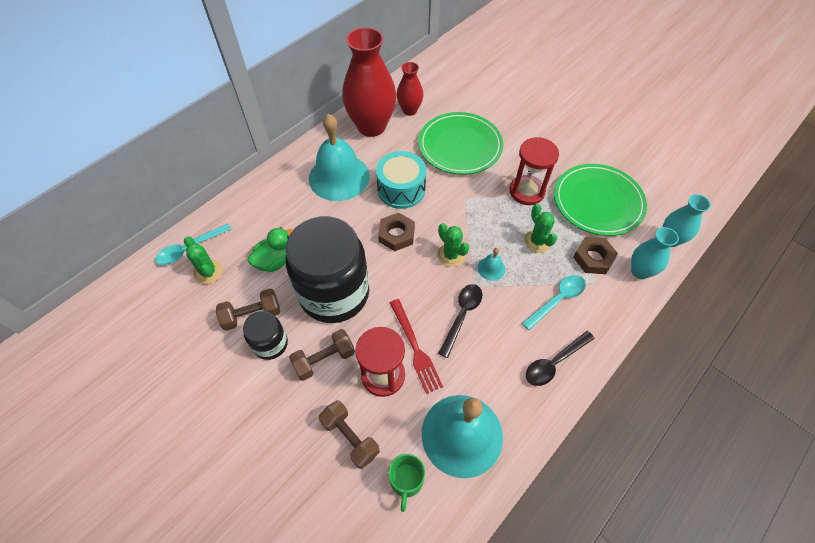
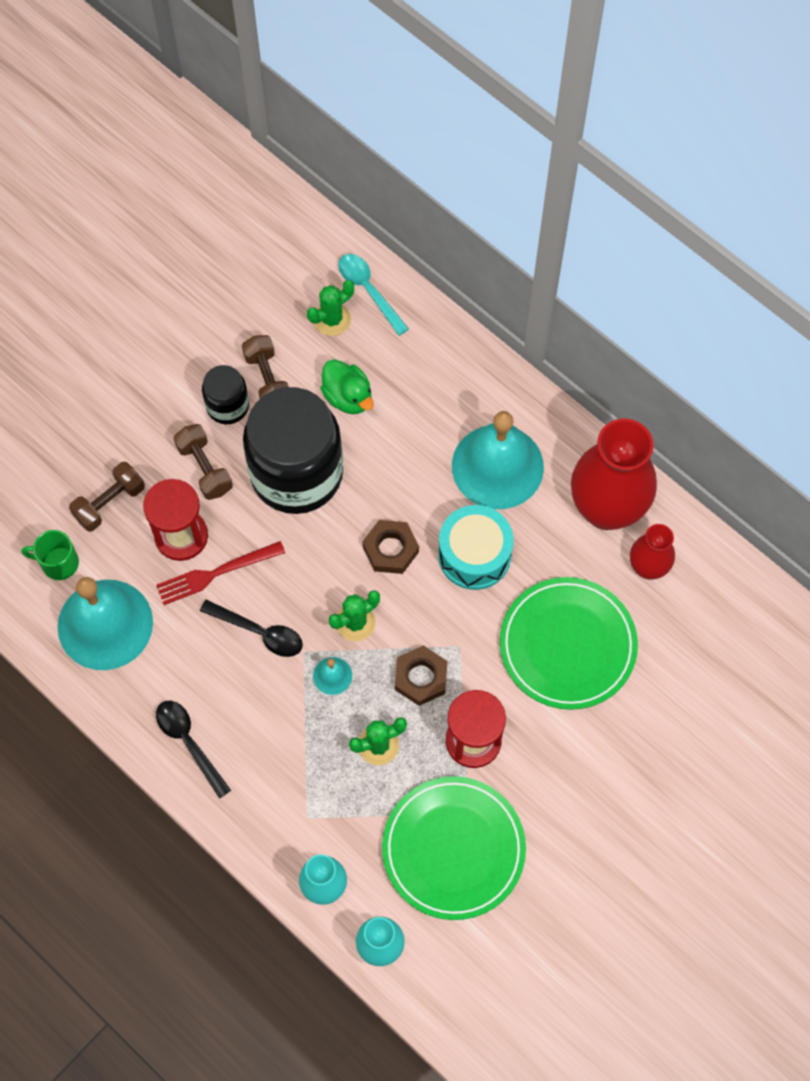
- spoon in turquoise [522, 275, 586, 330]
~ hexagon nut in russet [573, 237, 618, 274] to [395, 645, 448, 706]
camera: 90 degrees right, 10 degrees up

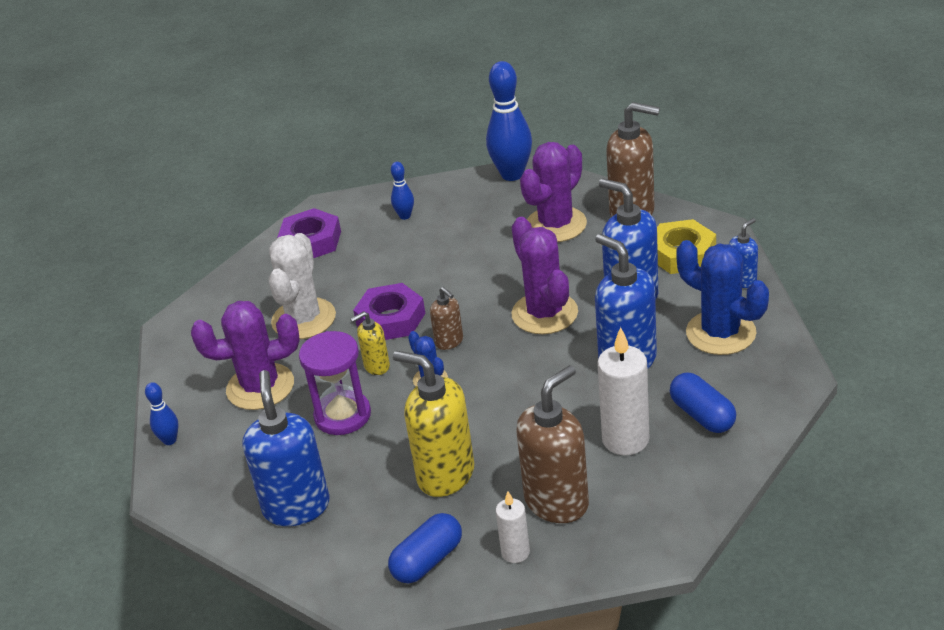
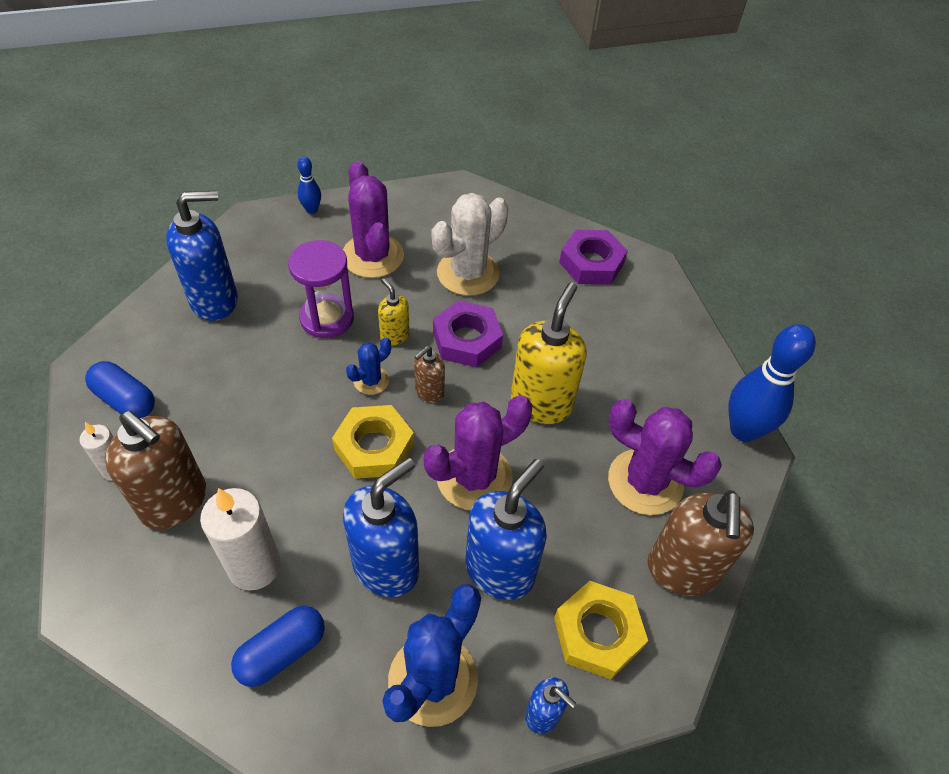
- skittle in cobalt [391, 162, 414, 220]
+ hexagon nut in bright yellow [332, 405, 414, 479]
~ soap pump in bright yellow [393, 351, 474, 497] to [511, 282, 587, 424]
~ cactus in pure white [269, 233, 336, 339] = [432, 193, 509, 296] 45 degrees counterclockwise
camera: 75 degrees right, 15 degrees up

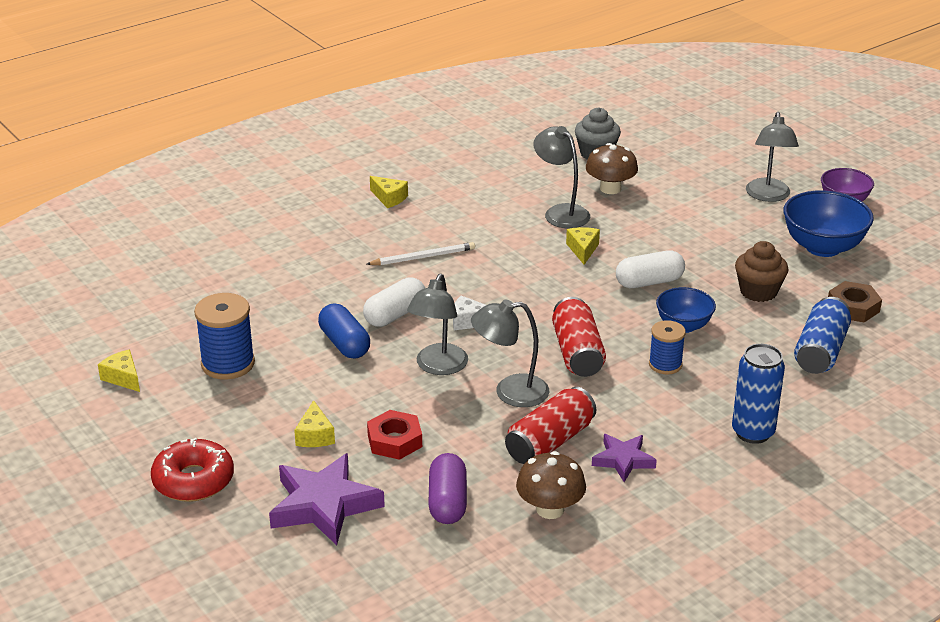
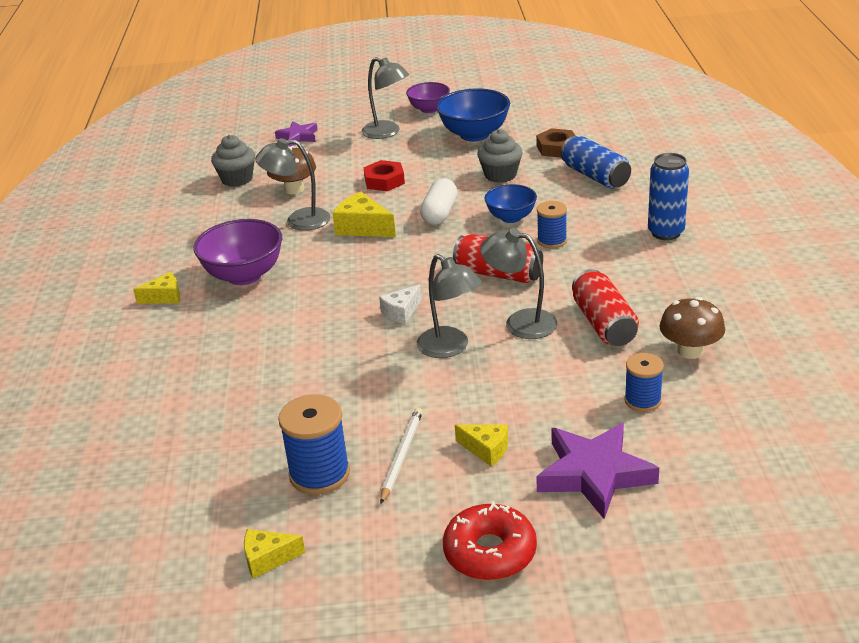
- pill in cobalt [318, 303, 370, 359]
- pill in pure white [363, 277, 425, 327]
+ serving bowl in violet [193, 219, 282, 285]
~ pencil in pure white [367, 242, 475, 265] to [380, 408, 423, 504]
~ hexagon nut in scarlet [367, 410, 422, 460] to [363, 160, 405, 191]
~ five-pointed star in violet [592, 434, 657, 482] to [275, 121, 318, 147]
~ pill in violet [428, 453, 467, 524] to bobbin in cobalt [625, 353, 664, 412]
~ muffin in russet [735, 241, 788, 302] to muffin in grey [477, 129, 523, 183]
~ lamp in grey [471, 299, 549, 407] = [480, 228, 557, 339] 90 degrees clockwise
~ piece of cheese in bright yellow [566, 227, 600, 265] = [332, 192, 396, 237] x1.54
camera: 55 degrees left, 0 degrees up

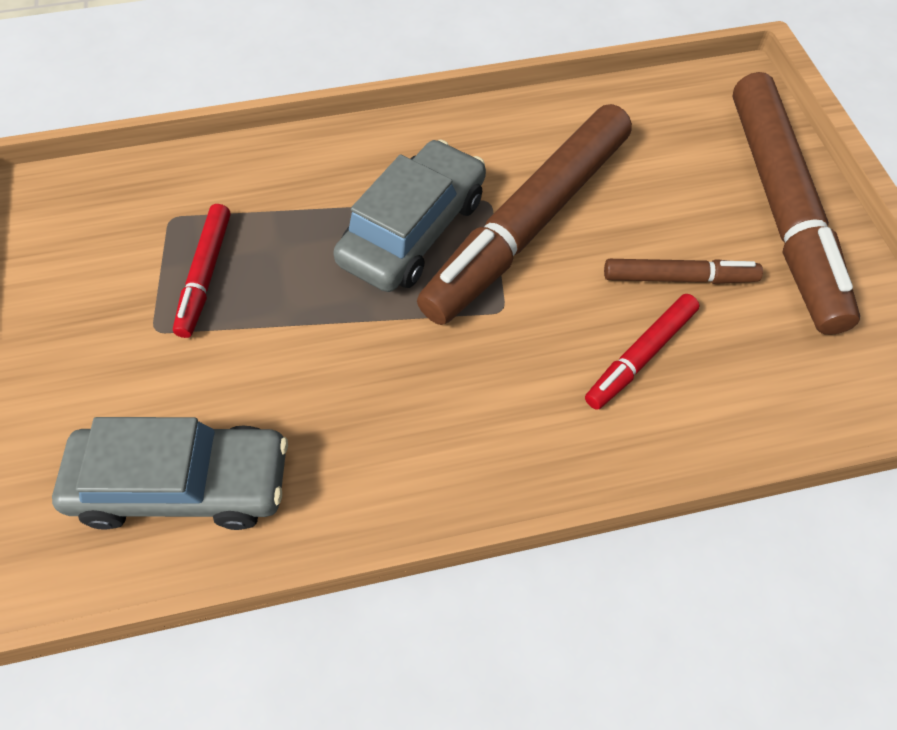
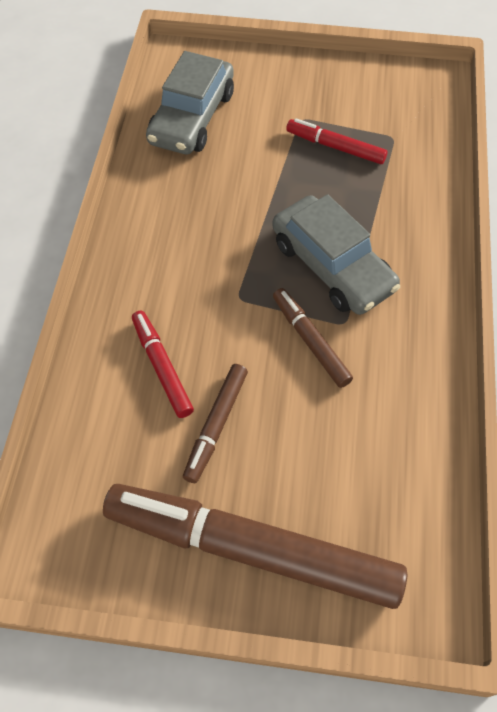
~ felt pen in russet [417, 104, 632, 325] = [273, 288, 353, 388] x0.47
camera: 110 degrees right, 0 degrees up

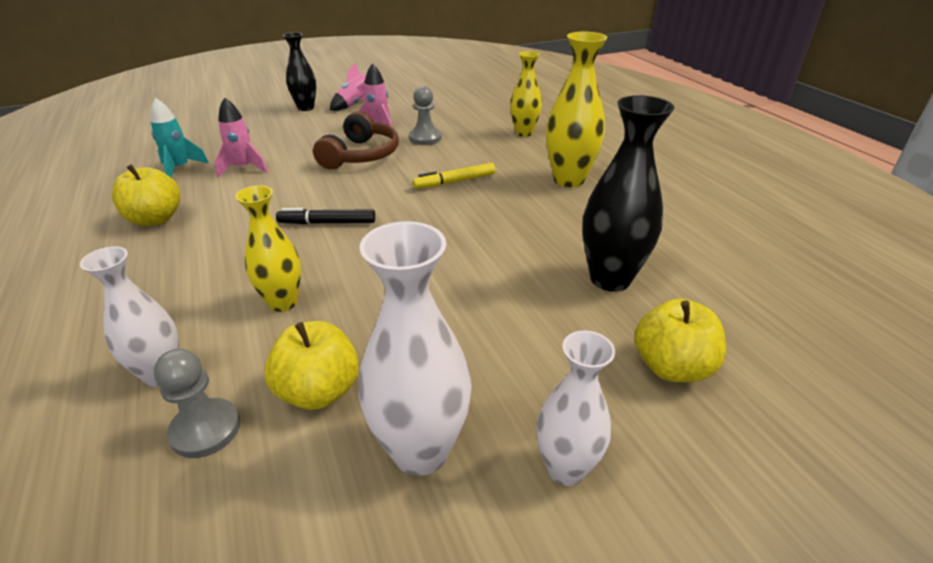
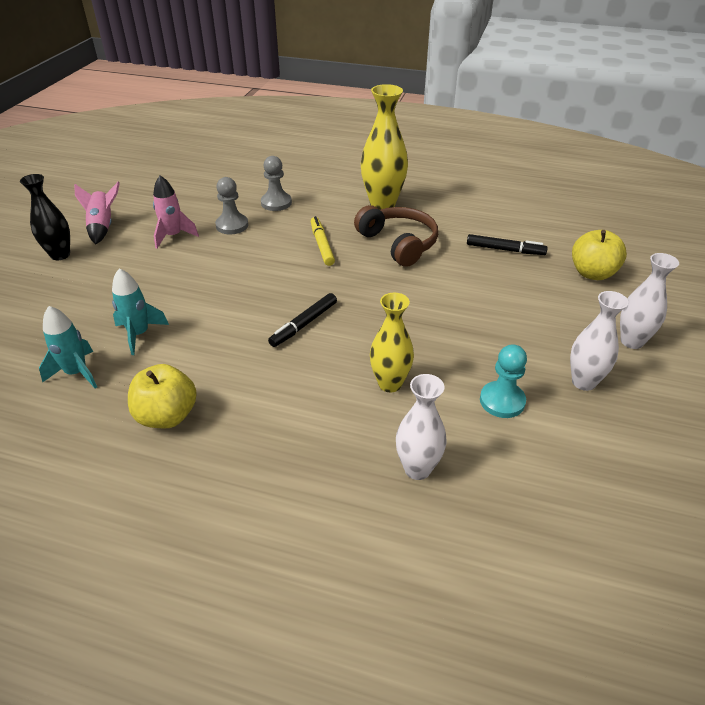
- flower vase in bright yellow [510, 51, 542, 137]
~ pawn in grey [154, 349, 240, 458] to [261, 156, 292, 211]
~ headset in russet [313, 111, 399, 169] to [354, 205, 438, 267]
~ apple fruit in bright yellow [264, 321, 359, 410] to pawn in turquoise [480, 344, 527, 418]
~ flower vase in ebony [582, 95, 674, 292] to felt pen in ebony [467, 234, 548, 255]
~ toy rocket in rosy [215, 97, 268, 177] to toy rocket in turquoise [112, 268, 169, 355]
~ felt pen in bright yellow [413, 163, 495, 189] = [311, 216, 335, 266] 150 degrees clockwise
~ flower vase in pure white [358, 221, 472, 476] = [570, 291, 629, 391] x0.66
camera: 50 degrees left, 5 degrees up

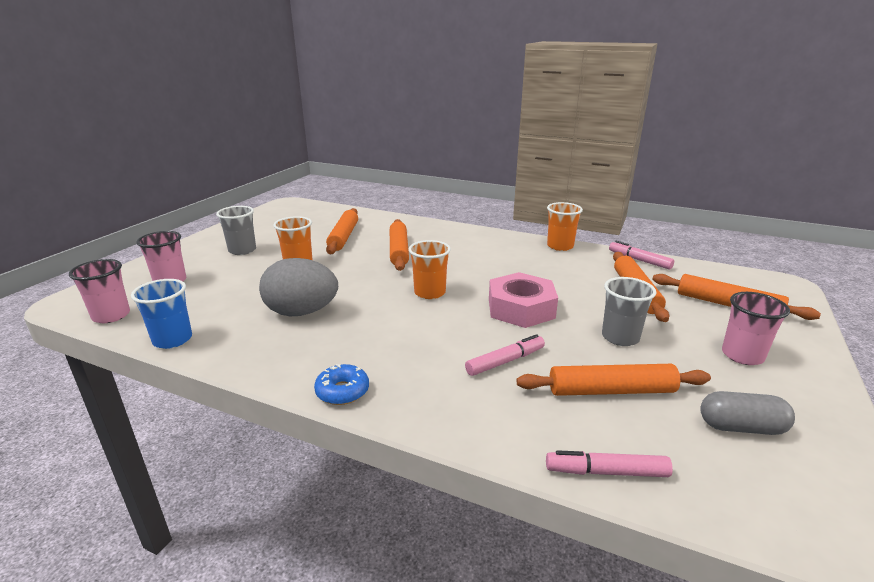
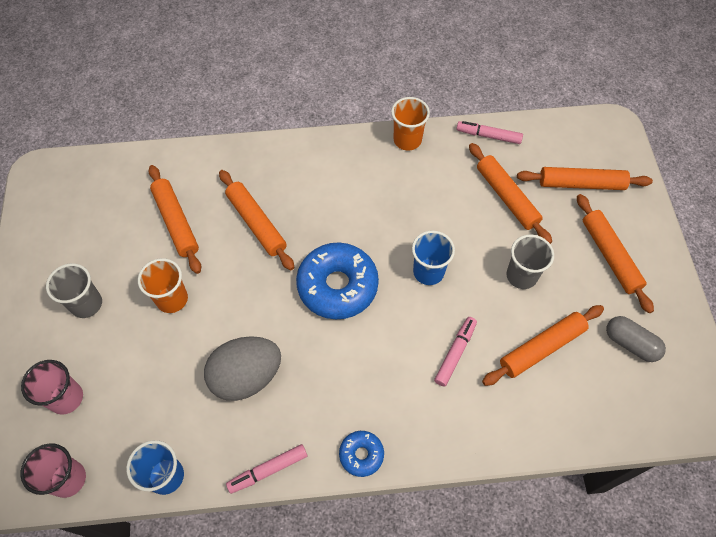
~ felt pen in rosy [546, 450, 673, 477] to [226, 444, 307, 494]
~ cup in orange-coloured [409, 240, 451, 299] to doughnut in cobalt [296, 242, 379, 319]
~ hexagon nut in rosy [489, 272, 558, 328] to cup in cobalt [412, 230, 455, 285]
~ cup in rosy [722, 292, 790, 365] to rolling pin in orange-coloured [577, 194, 654, 313]
~ pill in grey [700, 391, 795, 435] = [606, 316, 666, 362] 60 degrees clockwise
camera: 30 degrees left, 35 degrees up

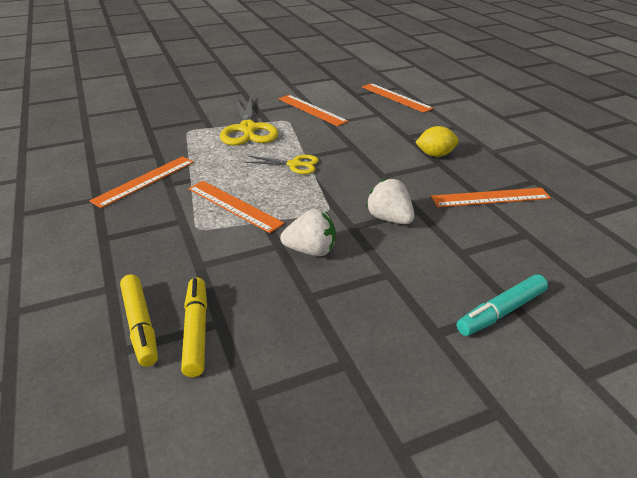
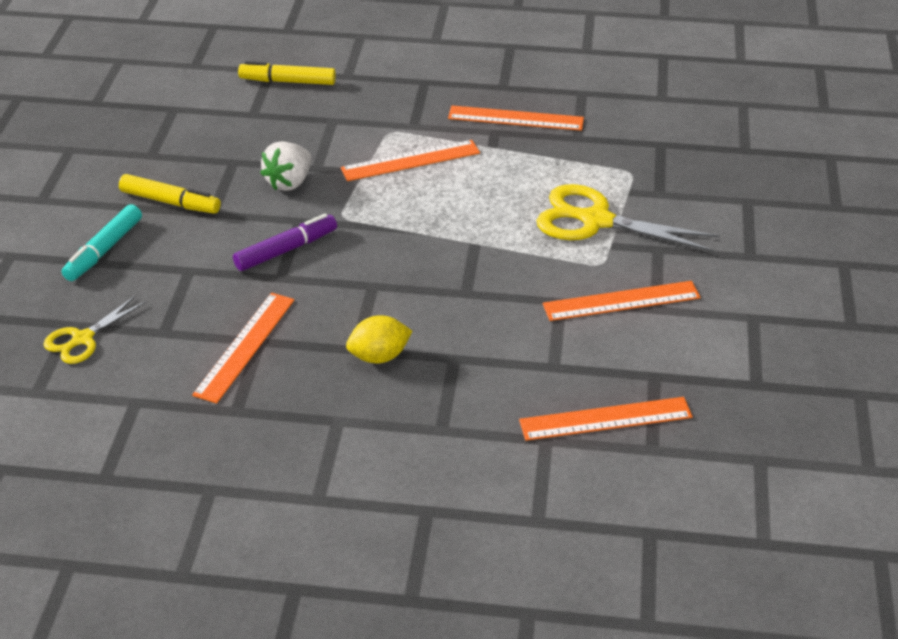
~ felt pen in bright yellow [181, 278, 207, 377] to [119, 174, 221, 214]
~ scissors in bright yellow [244, 155, 319, 174] to [43, 295, 147, 364]
~ berry in pure white [366, 178, 415, 224] to felt pen in violet [233, 213, 337, 271]
~ measuring stick in orange-coloured [89, 156, 194, 208] = [448, 105, 584, 131] 60 degrees counterclockwise
~ toy lemon in bright yellow [415, 126, 459, 157] = [346, 315, 413, 363] 45 degrees clockwise
~ felt pen in turquoise [457, 274, 548, 336] = [62, 204, 142, 281] 150 degrees counterclockwise
camera: 120 degrees right, 5 degrees up

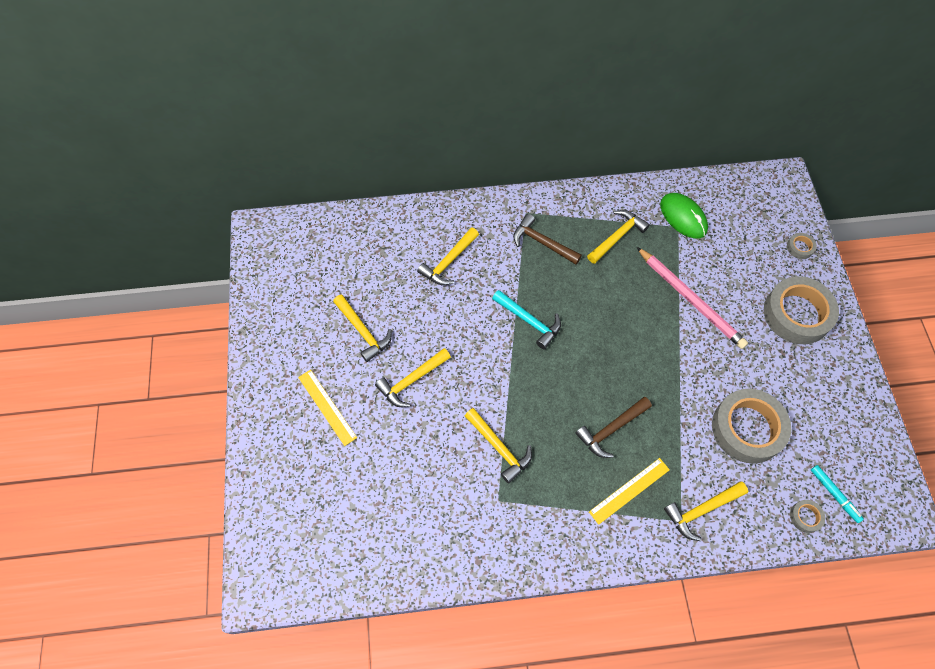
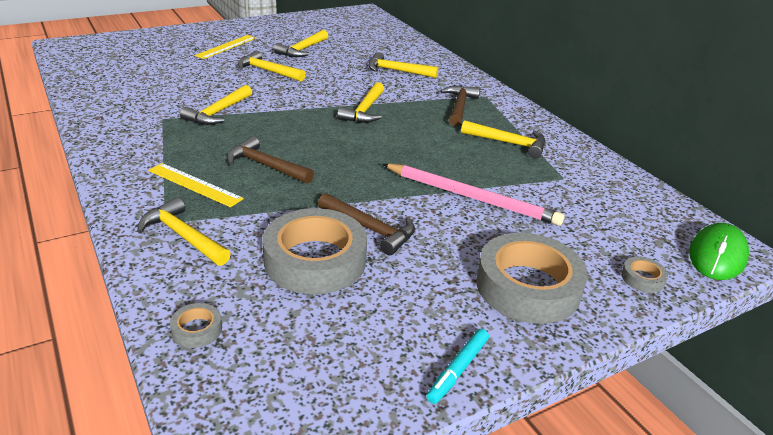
+ carpenter's hammer in russet [318, 193, 415, 255]
~ computer mouse in green [660, 193, 708, 239] to [689, 223, 749, 280]
~ felt pen in turquoise [811, 465, 864, 523] to [426, 329, 489, 404]
~ carpenter's hammer in turquoise [492, 290, 561, 349] to carpenter's hammer in bright yellow [337, 82, 384, 123]
~ pencil in rosy [637, 247, 748, 349] = [383, 164, 565, 226] 90 degrees counterclockwise
camera: 65 degrees right, 30 degrees down

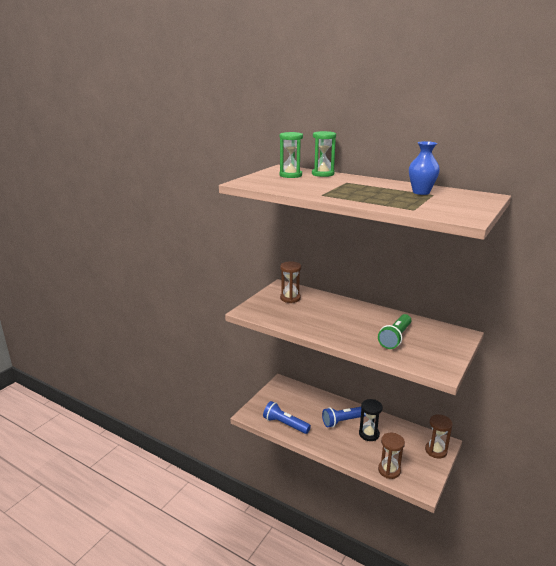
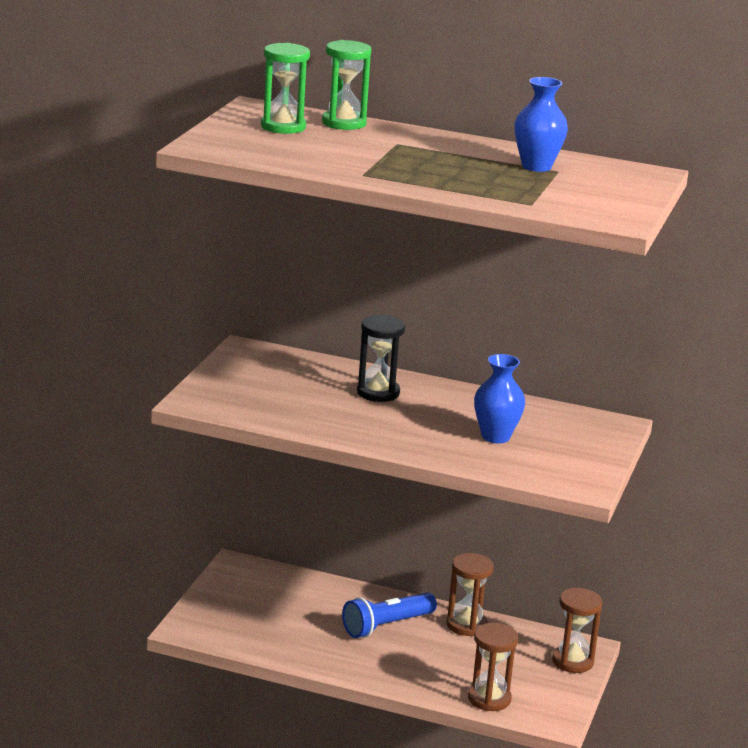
- pocket torch in cobalt [263, 401, 311, 434]
~ sand timer in russet [280, 261, 301, 303] to [446, 553, 494, 636]
~ sand timer in ebony [359, 399, 383, 441] to [357, 315, 405, 402]
~ pocket torch in green [378, 314, 411, 349] to flower vase in cobalt [474, 354, 525, 443]
camera: 15 degrees left, 0 degrees up

